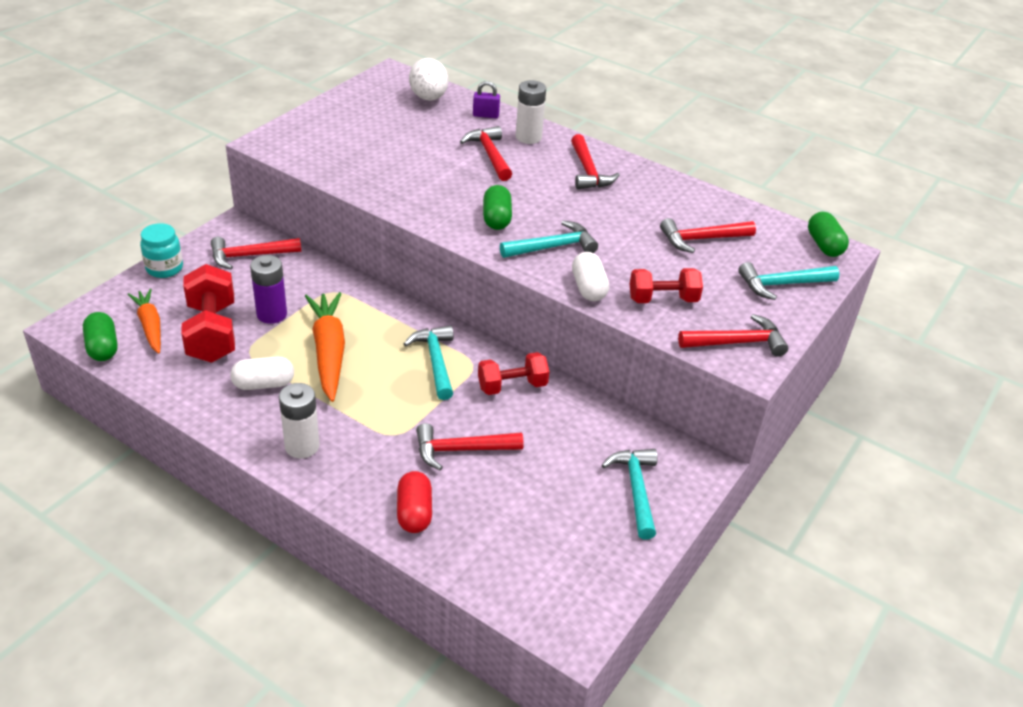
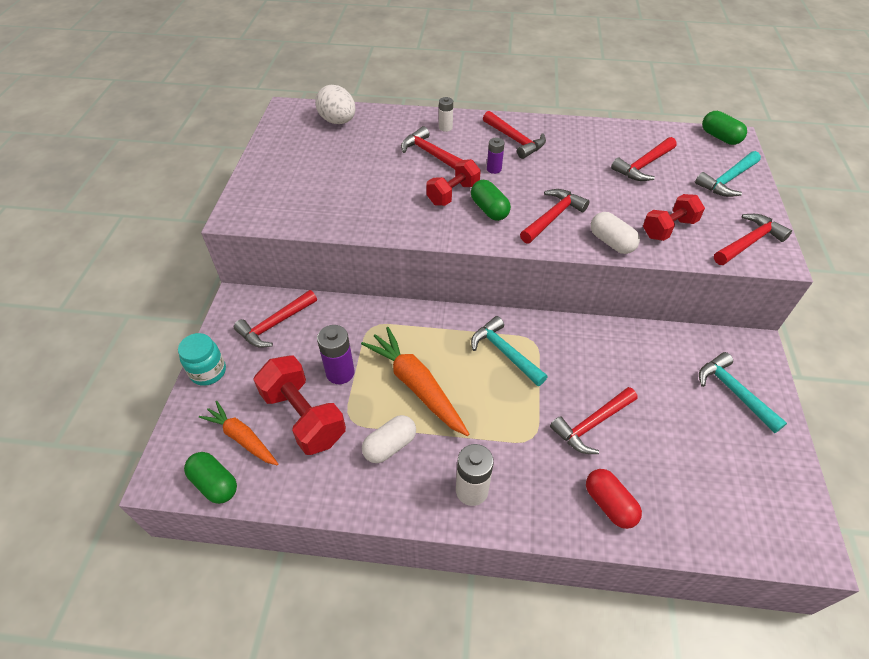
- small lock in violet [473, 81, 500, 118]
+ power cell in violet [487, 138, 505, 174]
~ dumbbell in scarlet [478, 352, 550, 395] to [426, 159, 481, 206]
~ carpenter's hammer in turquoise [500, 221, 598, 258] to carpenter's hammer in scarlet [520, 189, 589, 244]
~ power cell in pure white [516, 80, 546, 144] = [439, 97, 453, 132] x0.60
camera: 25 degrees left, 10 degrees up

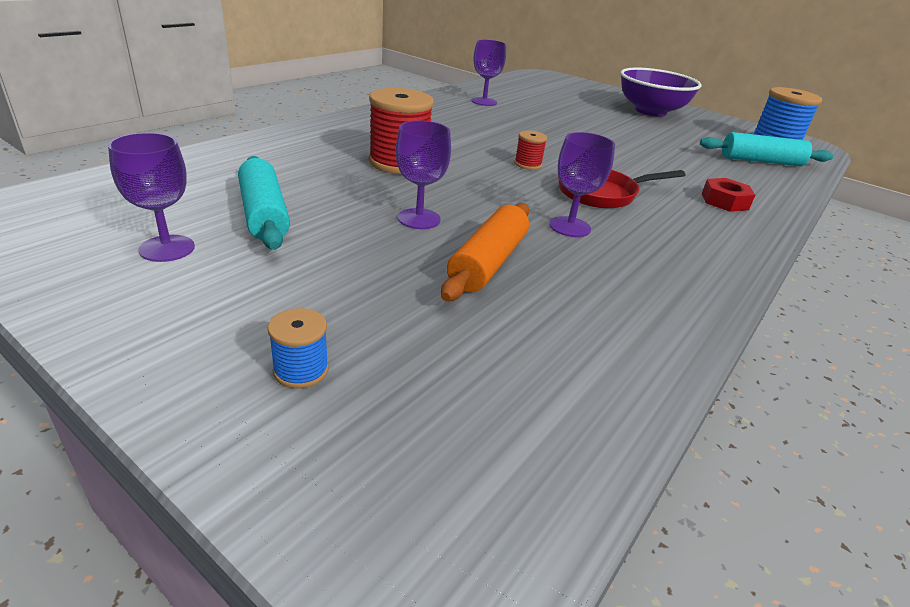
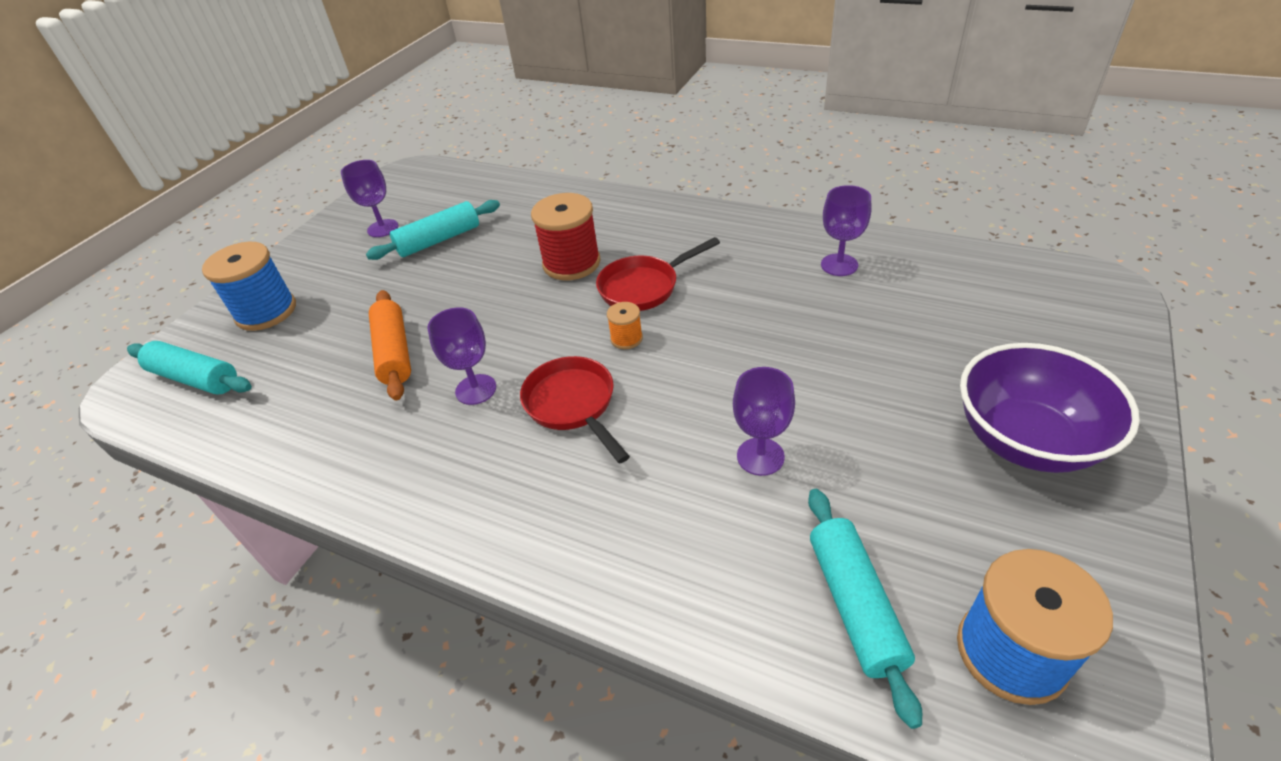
- hexagon nut in scarlet [702, 178, 755, 212]
+ rolling pin in turquoise [127, 341, 252, 395]
+ pan in scarlet [596, 237, 720, 311]
~ goblet in violet [396, 120, 451, 229] to [733, 367, 795, 476]
~ bobbin in scarlet [514, 130, 547, 170] to bobbin in orange-coloured [607, 302, 643, 349]
~ rolling pin in orange-coloured [441, 203, 529, 301] = [369, 290, 411, 401] 60 degrees clockwise
~ bobbin in cobalt [268, 308, 329, 389] = [202, 242, 296, 331] x2.06
camera: 85 degrees right, 10 degrees up

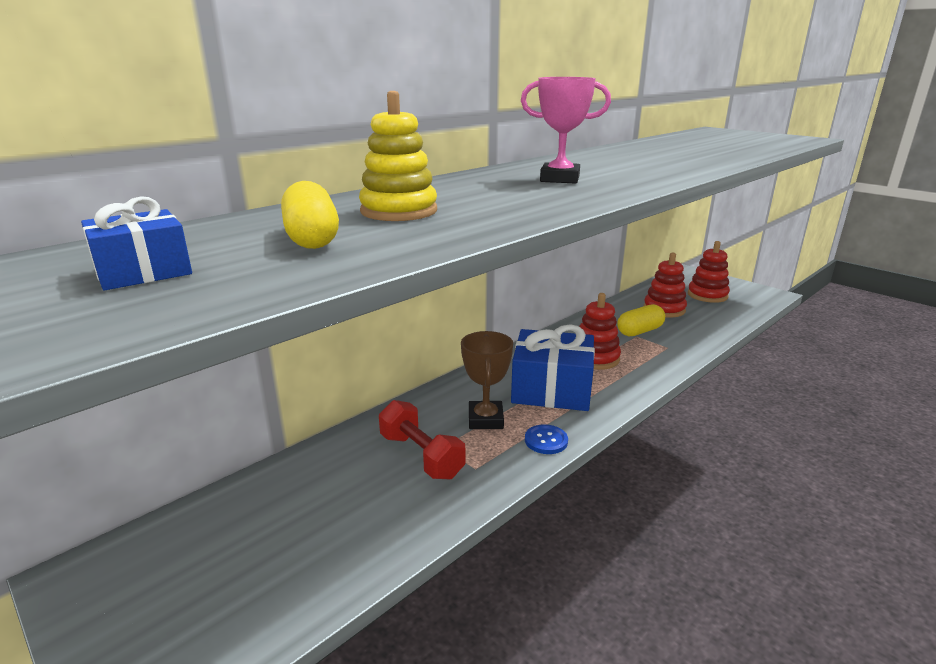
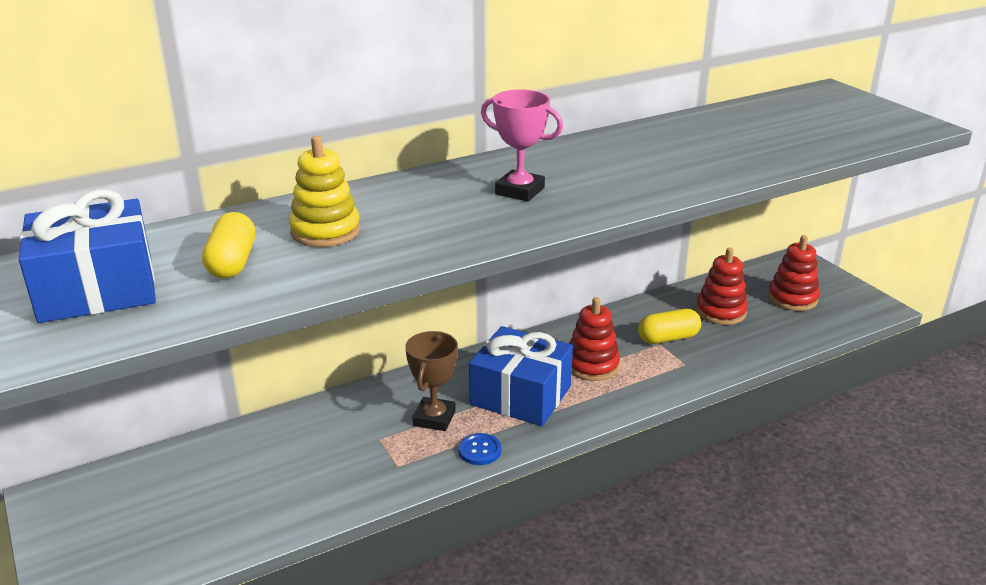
- dumbbell in scarlet [379, 400, 465, 479]
~ present in cobalt [81, 196, 192, 290] = [19, 190, 156, 323] x1.88
camera: 15 degrees right, 5 degrees up

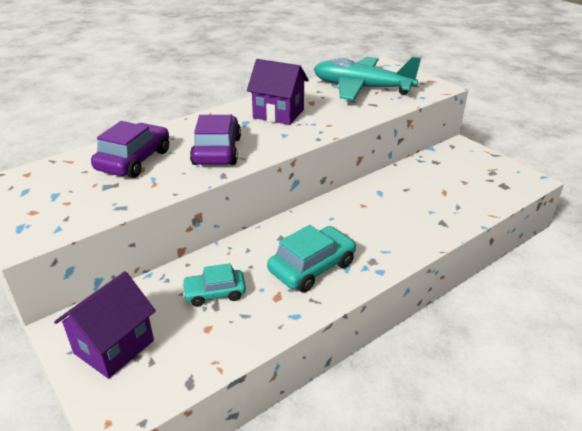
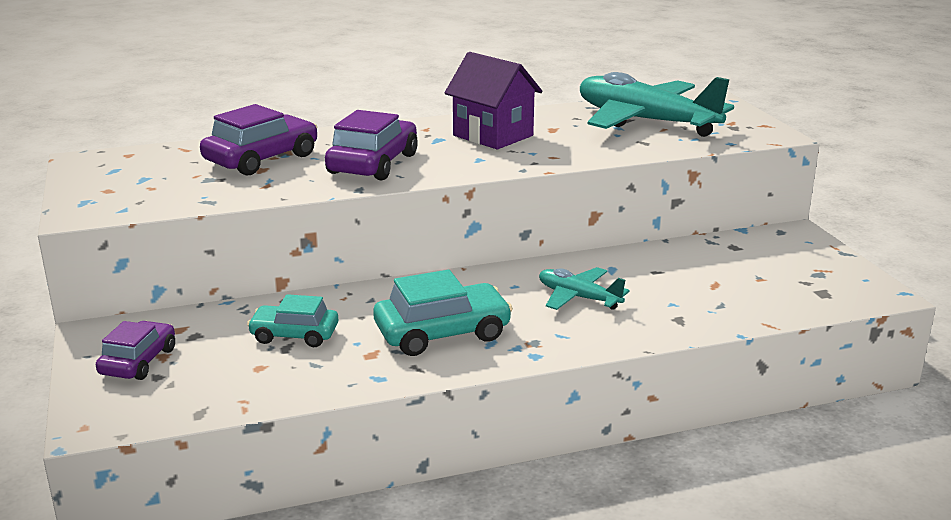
+ aeroplane in turquoise [539, 267, 630, 310]
~ cottage in violet [54, 271, 156, 379] to toy car in violet [96, 321, 175, 380]
camera: 20 degrees right, 10 degrees down

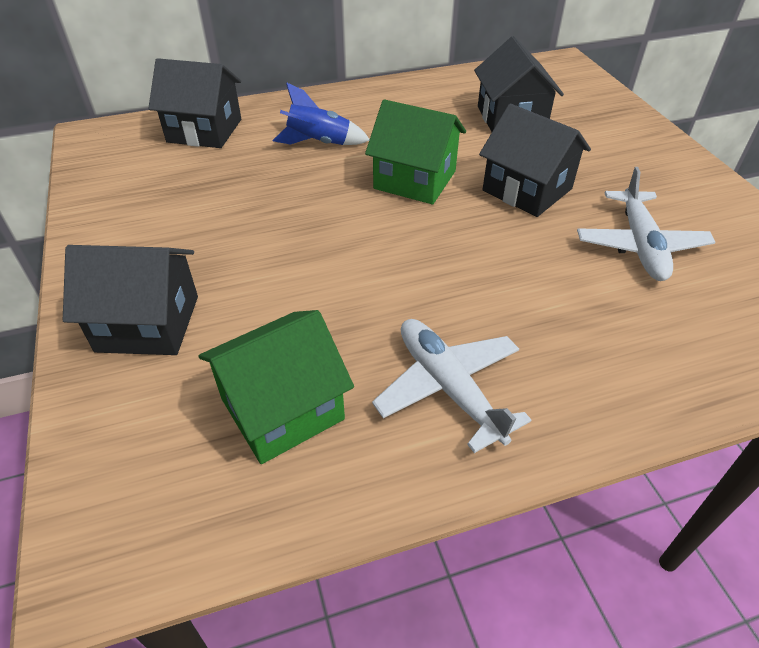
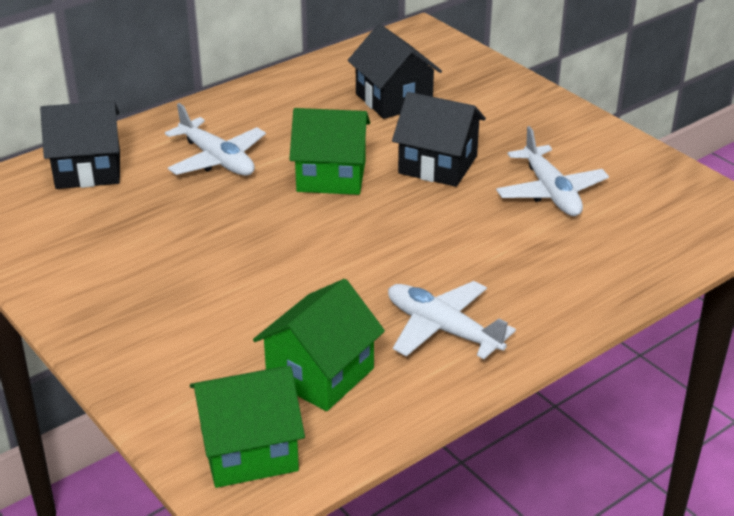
- cottage in ebony [63, 245, 198, 355]
+ cottage in green [190, 366, 305, 488]
~ toy rocket in cobalt [273, 82, 370, 145] to aeroplane in pure white [165, 103, 266, 176]
camera: 20 degrees left, 10 degrees down

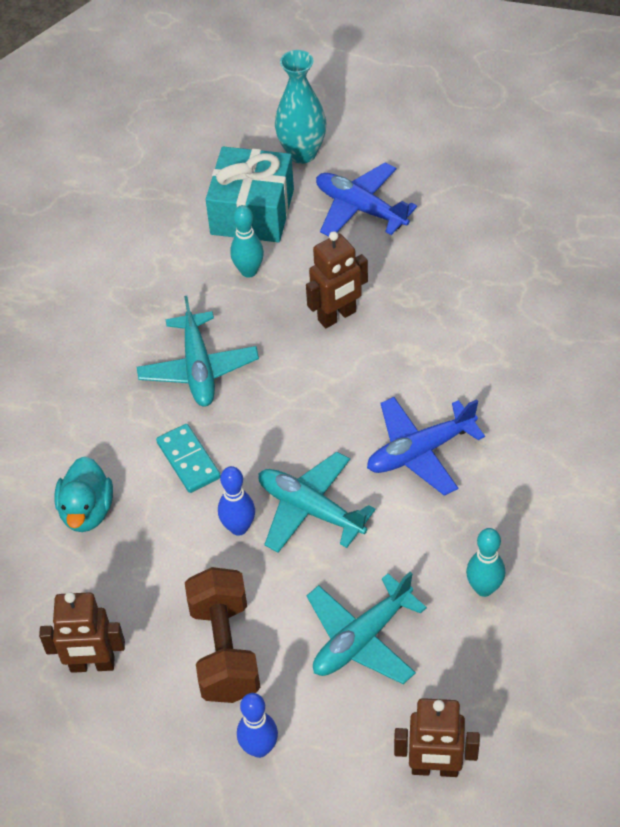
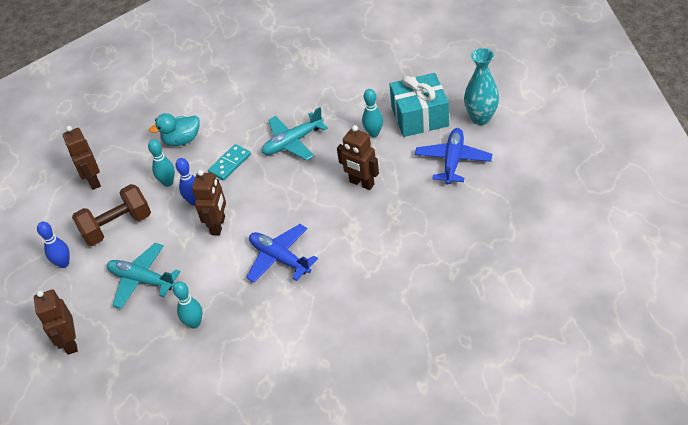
+ skittle in turquoise [148, 139, 175, 187]
~ aeroplane in turquoise [258, 452, 375, 553] to robot in russet [192, 170, 226, 235]
camera: 70 degrees right, 5 degrees down

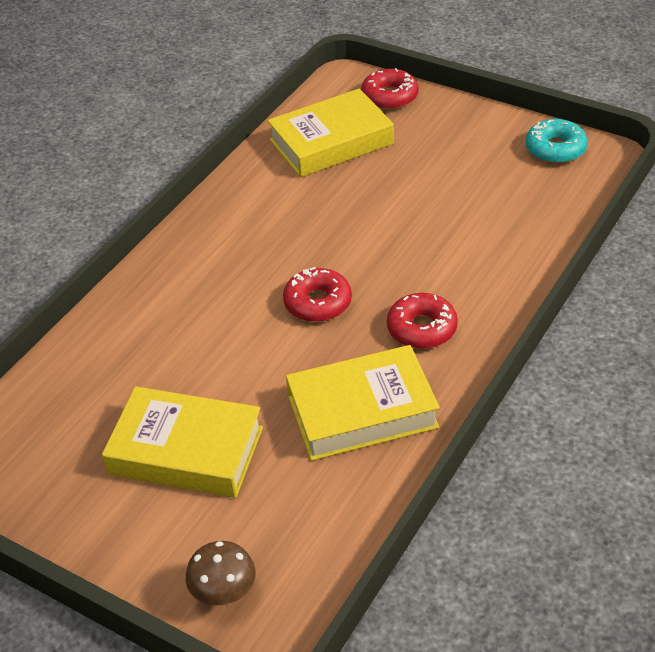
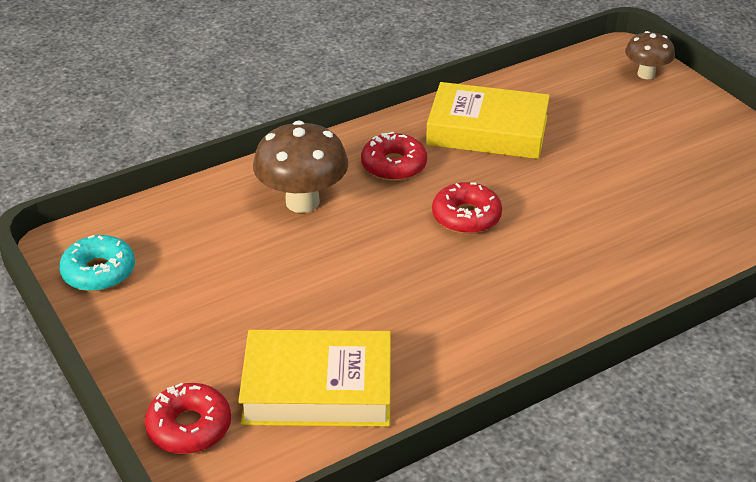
- hardback in bright yellow [102, 386, 263, 498]
+ mushroom in russet [253, 121, 348, 213]
camera: 155 degrees left, 5 degrees down

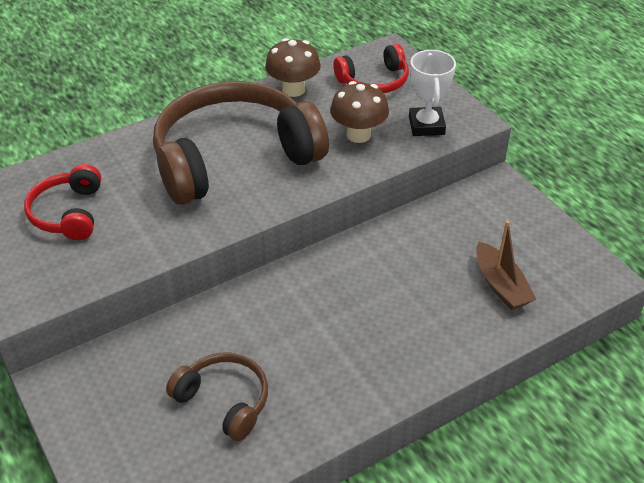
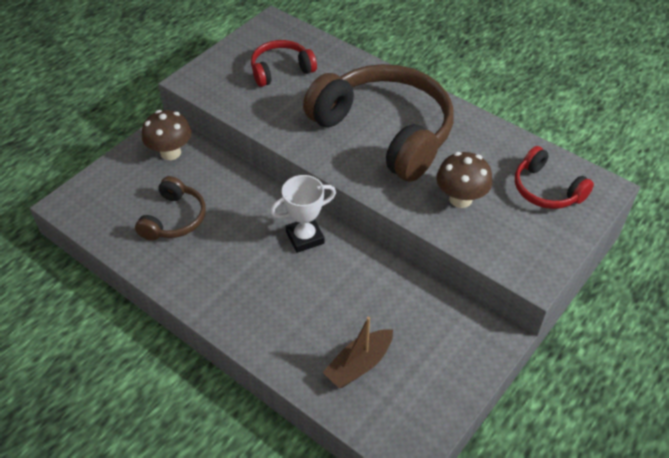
~ mushroom in russet [265, 38, 321, 97] to [142, 110, 192, 160]
~ prize cup in pure white [409, 50, 456, 136] to [270, 175, 336, 253]
camera: 70 degrees right, 5 degrees up

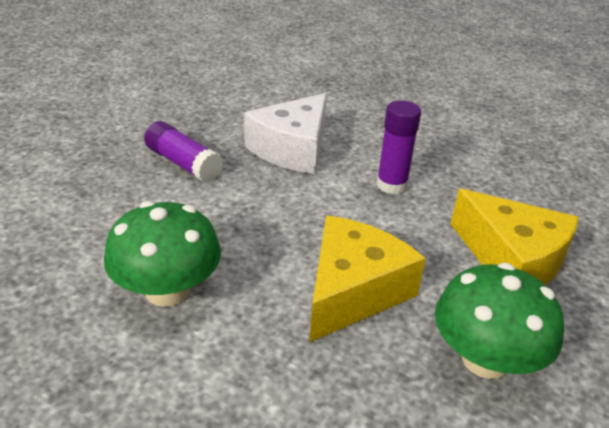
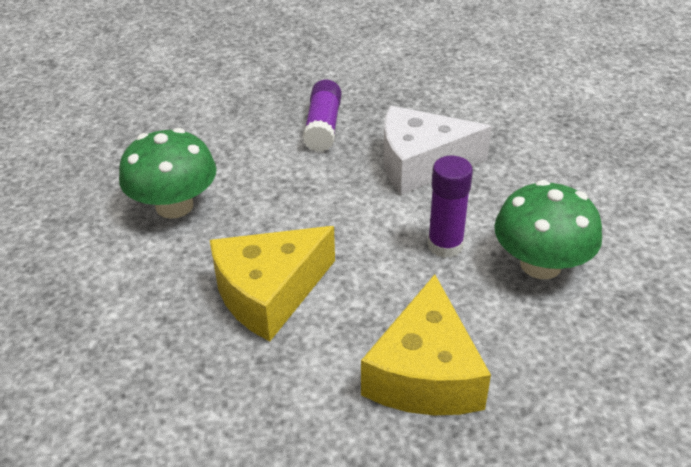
~ mushroom in green [435, 263, 564, 379] to [494, 180, 602, 279]
~ piece of cheese in bright yellow [309, 216, 426, 342] = [210, 226, 335, 341] 150 degrees clockwise
camera: 55 degrees right, 5 degrees up

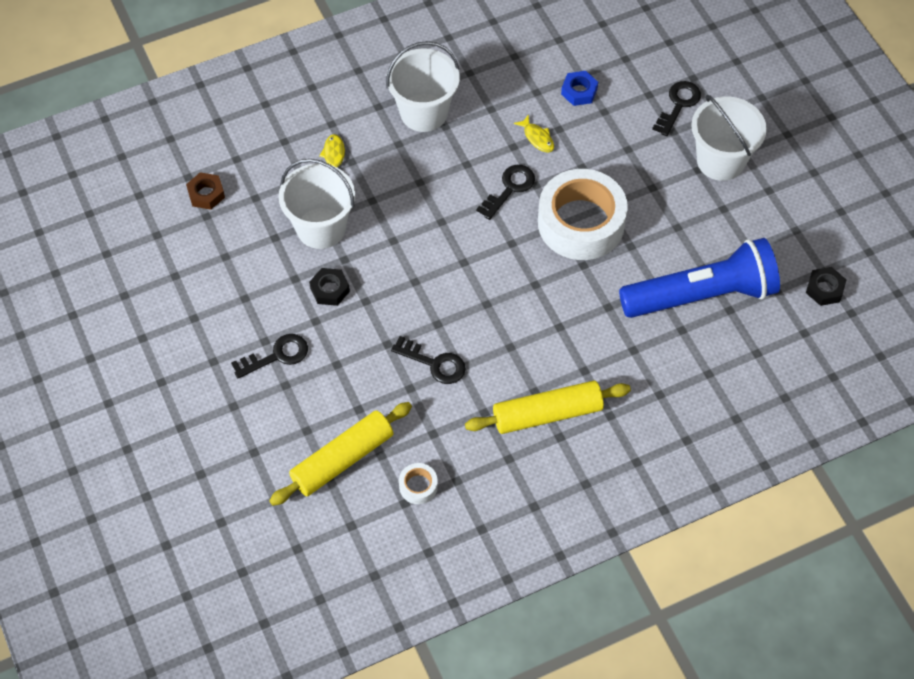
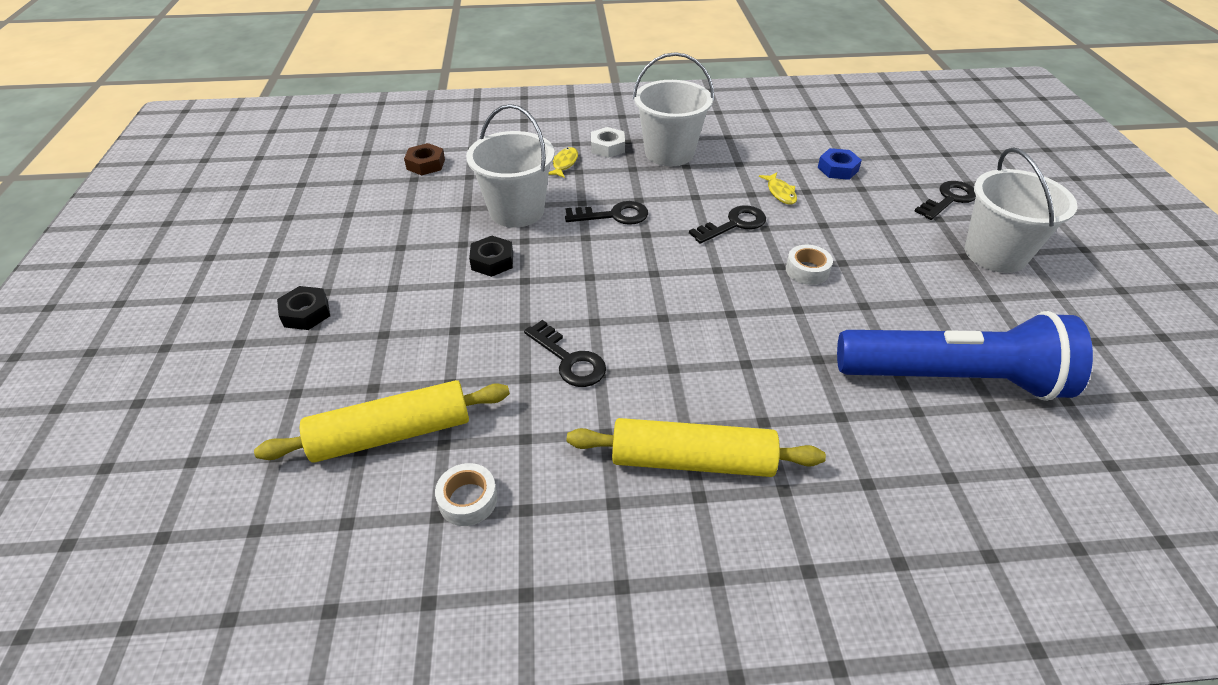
+ hexagon nut in pure white [591, 127, 625, 158]
~ key in ebony [231, 334, 308, 379] to [565, 201, 648, 225]
~ hexagon nut in ebony [806, 267, 846, 306] to [277, 286, 330, 330]
~ tape in pure white [538, 169, 628, 260] = [786, 245, 833, 285] x0.41
camera: 20 degrees right, 15 degrees down

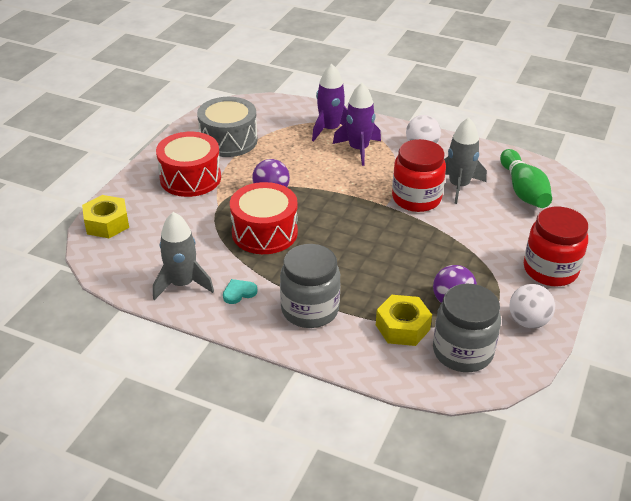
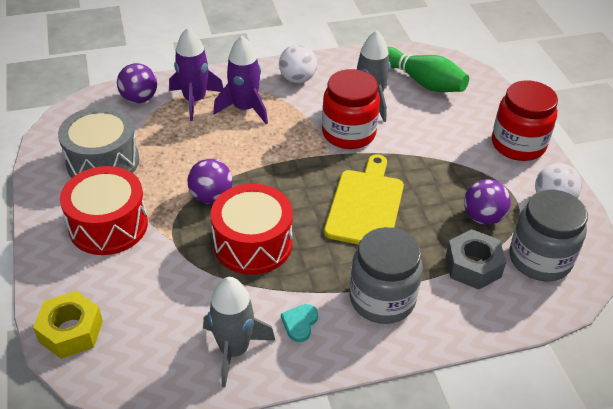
+ play ball in violet [117, 63, 157, 103]
+ chopping board in bright yellow [324, 154, 404, 245]
~ hexagon nut in bright yellow [376, 295, 432, 346] to hexagon nut in grey [446, 229, 506, 290]
camera: 40 degrees left, 5 degrees up

